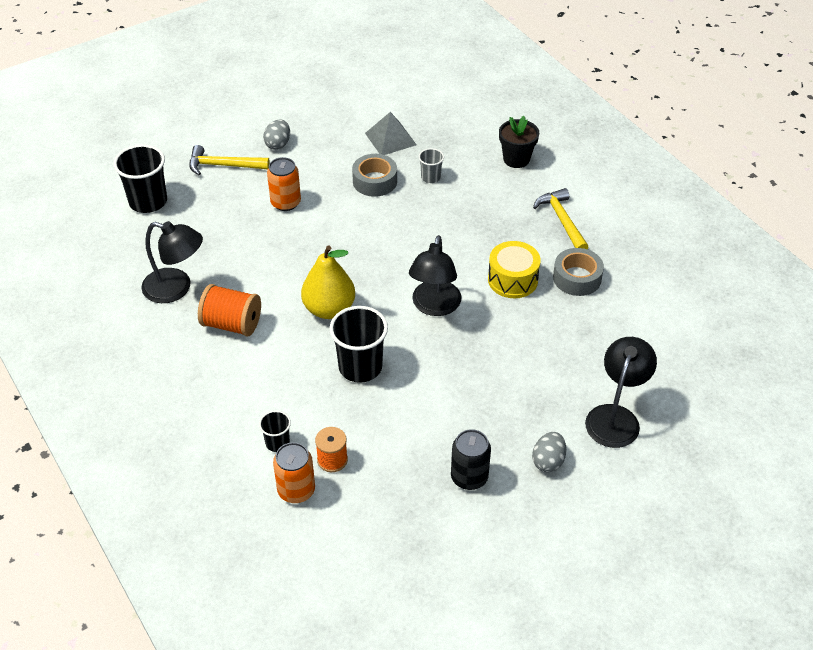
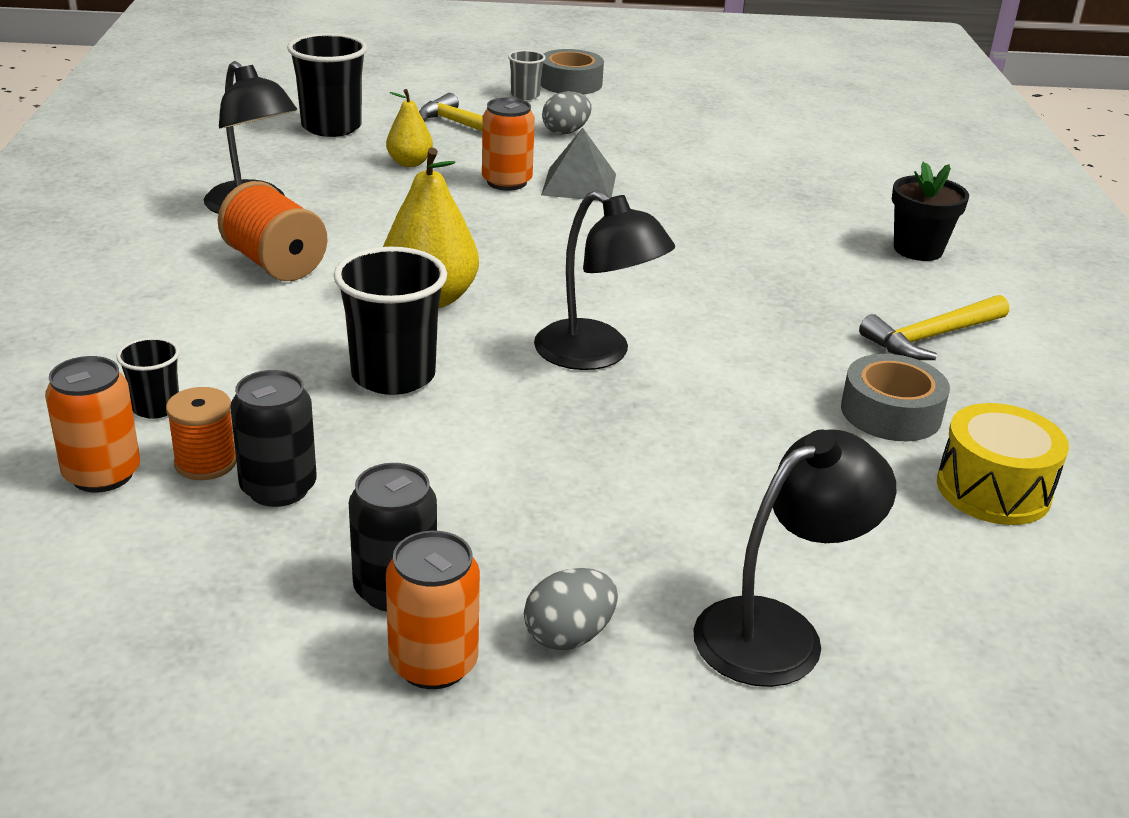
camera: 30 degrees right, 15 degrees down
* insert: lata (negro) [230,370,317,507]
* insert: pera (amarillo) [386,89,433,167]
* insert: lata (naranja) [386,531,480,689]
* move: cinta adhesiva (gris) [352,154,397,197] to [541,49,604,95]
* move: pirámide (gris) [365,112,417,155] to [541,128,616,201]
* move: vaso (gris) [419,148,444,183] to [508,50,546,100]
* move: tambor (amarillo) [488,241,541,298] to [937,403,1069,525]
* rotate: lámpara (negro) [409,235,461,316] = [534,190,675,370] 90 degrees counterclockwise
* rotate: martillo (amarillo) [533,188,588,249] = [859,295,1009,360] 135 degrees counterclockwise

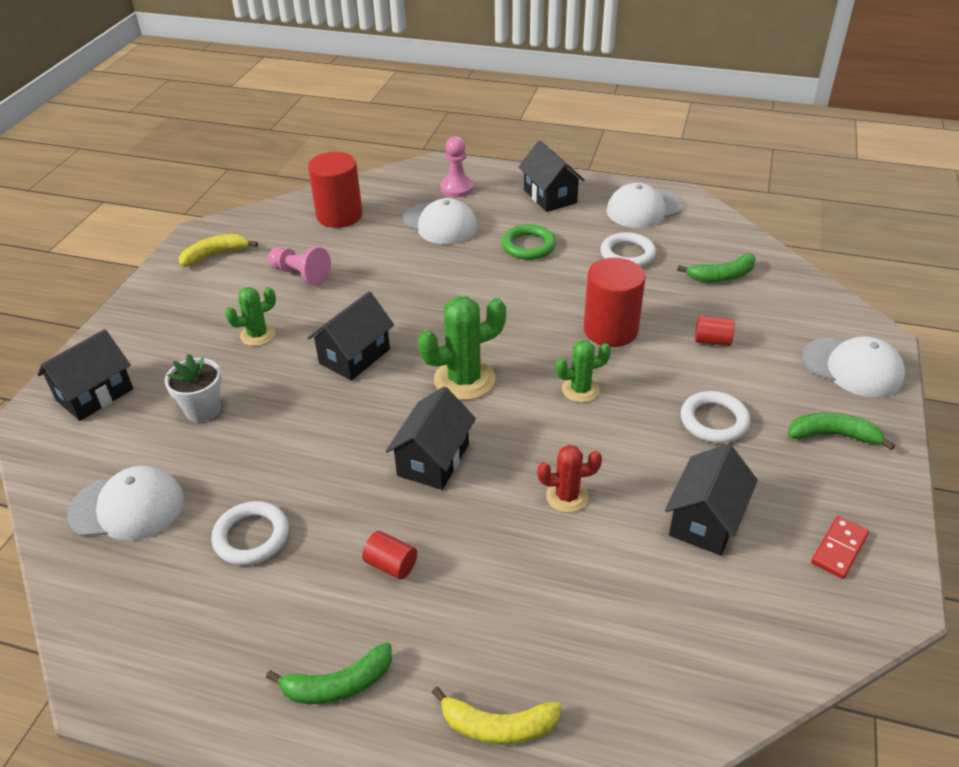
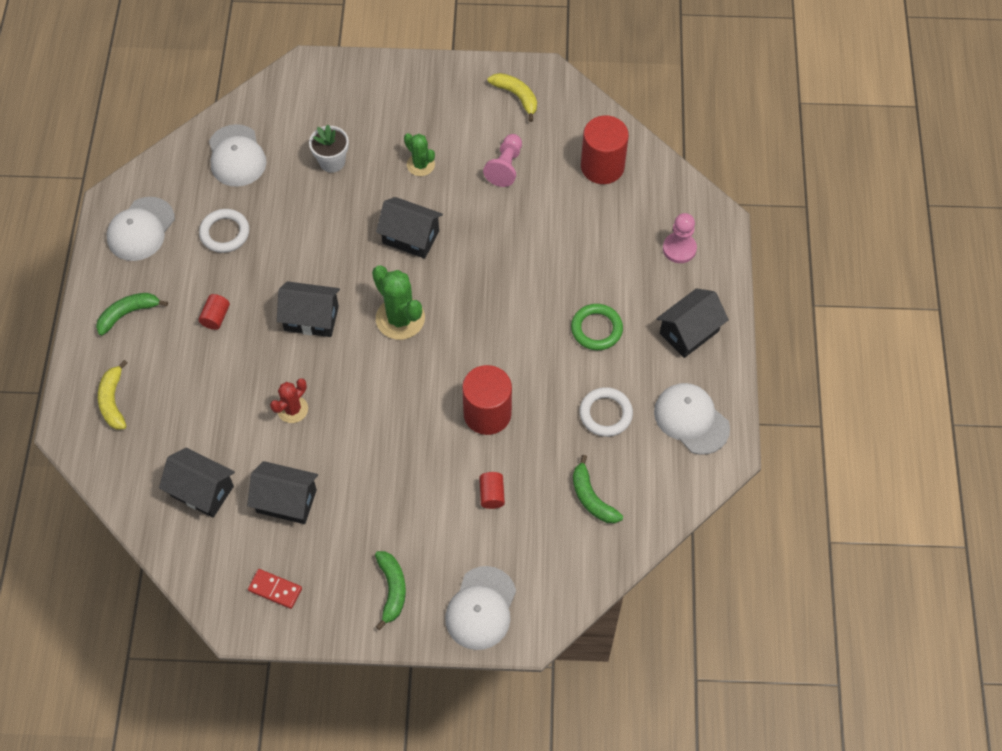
camera: 75 degrees right, 20 degrees up
* delete: cactus (verde) [555,340,611,403]
* delete: anillo (blanco) [681,391,751,443]
* move: casa (negro) [37,329,133,421] to [159,448,235,518]
* move: gorra (blanco) [403,198,477,244] to [107,197,175,261]
* rotate: plátano (verde) [266,642,392,704] = [96,293,168,336] 90 degrees clockwise
* rotate: cactus (rojo) [537,445,602,513] = [270,378,308,423] 60 degrees clockwise

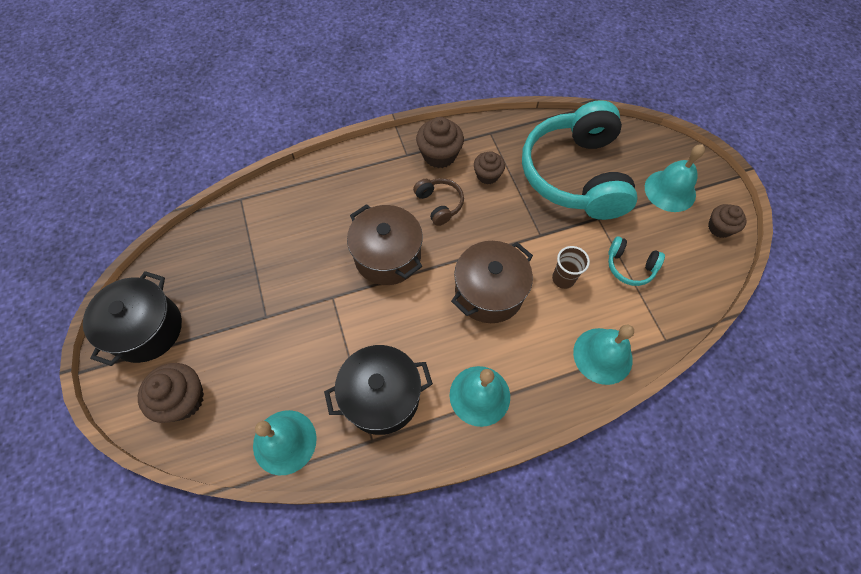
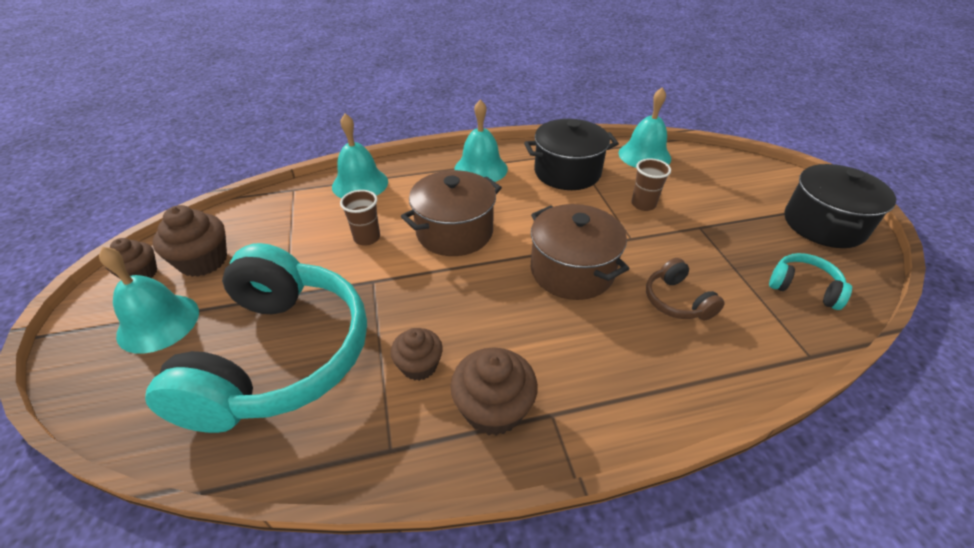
camera: 175 degrees left, 20 degrees down
* insert: vaso (marrón) [631,158,671,211]
* move: magdalena (marrón) [138,363,204,423] to [153,205,227,277]
* move: auriculares (marrón) [413,178,464,226] to [646,258,725,320]
* move: auriculares (turquesa) [608,236,665,286] to [769,253,852,310]

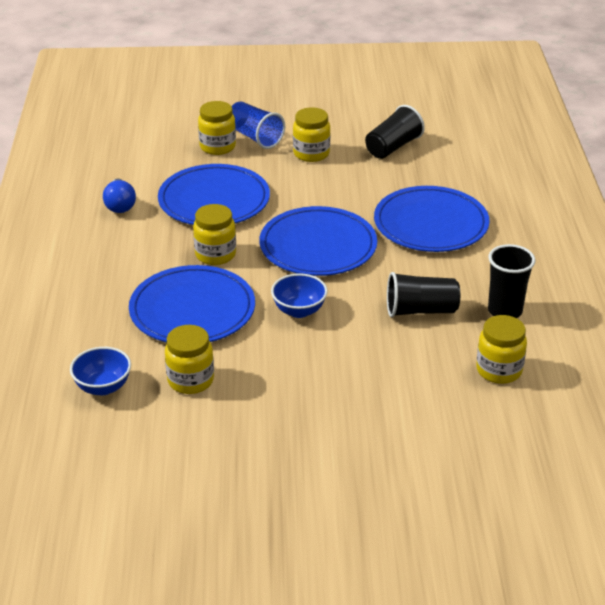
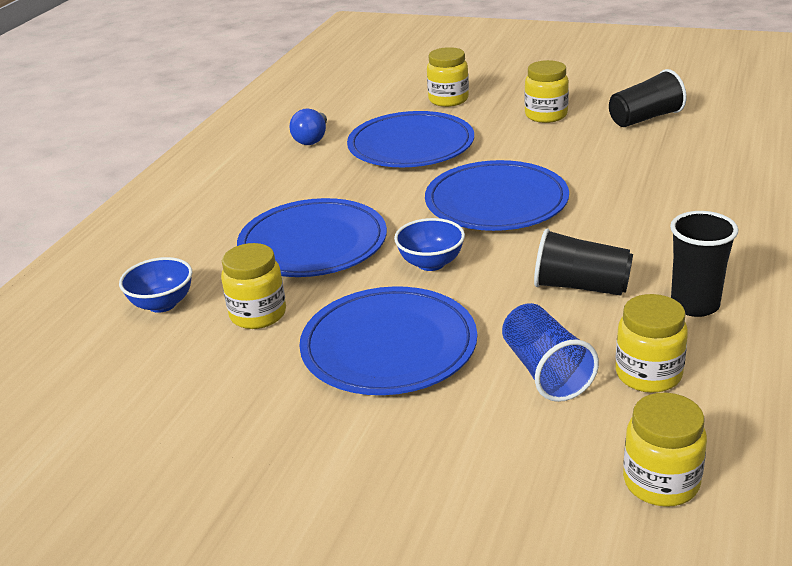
camera: 25 degrees right, 5 degrees down
* move: tarro (amarillo) [193,204,236,265] to [623,393,707,507]
* move: vaso (azul) [232,102,285,149] to [502,303,599,402]
* move: plato (azul) [374,186,490,252] to [299,286,477,395]

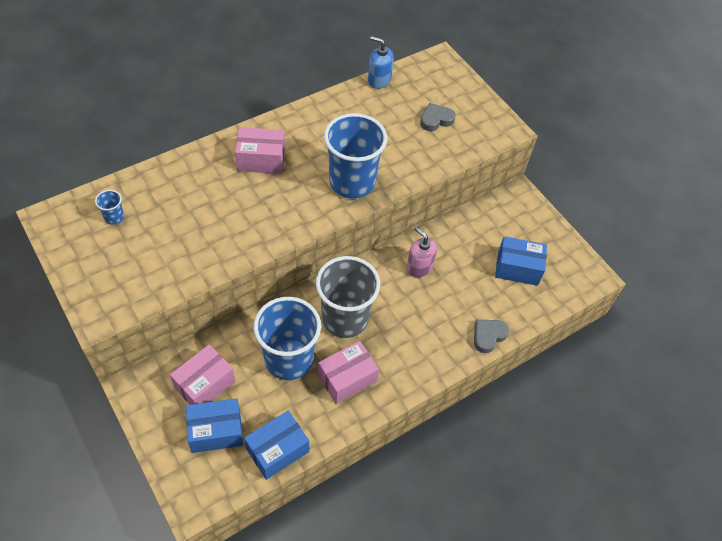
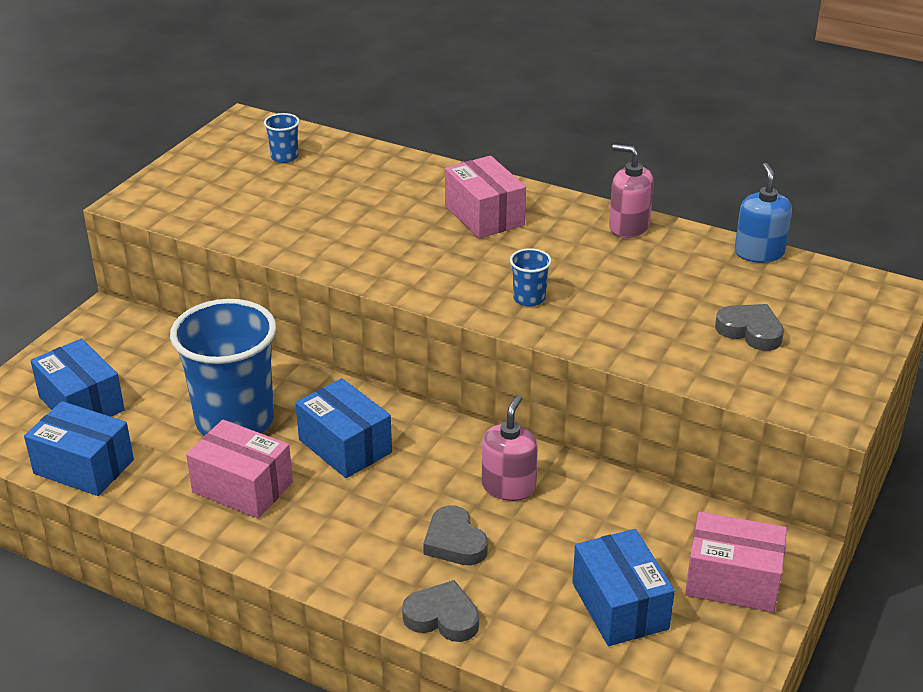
camera: 65 degrees right, 20 degrees down
* insert: corazón (gris) [423,505,488,565]
* insert: dispensador de jabón (rosa) [609,144,654,238]
* move: caja (rosa) [170,344,235,405] to [685,512,787,612]
* replace: vaso (gris) [316,256,380,338] to caja (azul) [296,378,392,478]
* resize: vaso (azul) [324,113,387,199] = [510,248,552,307] x0.40

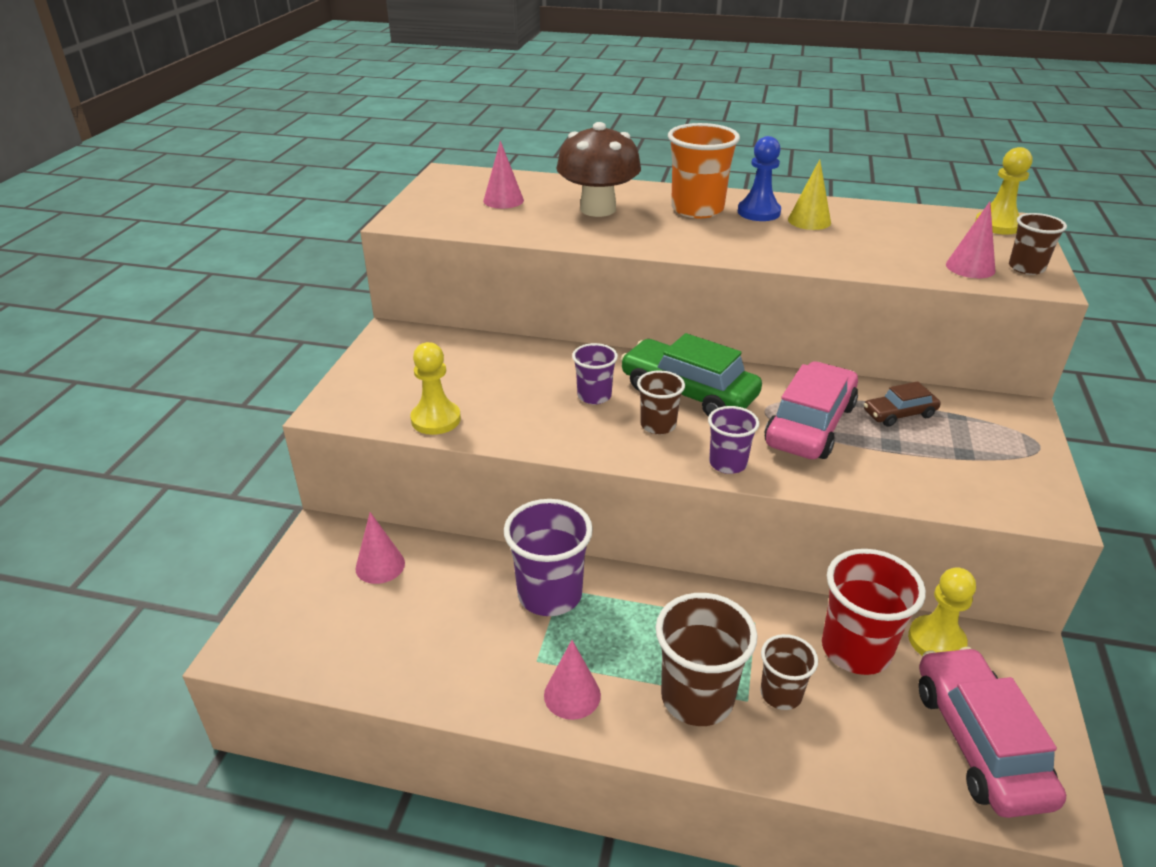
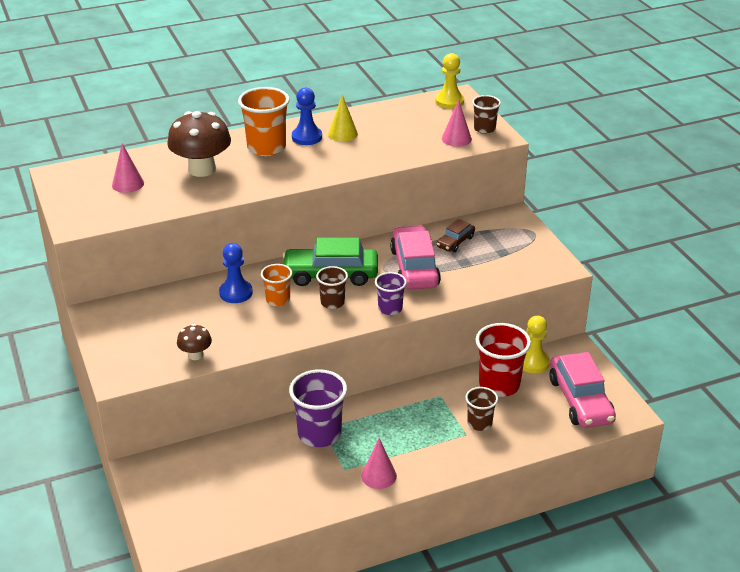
camera: 35 degrees left, 0 degrees up
* delete: cono (rosa) [355,512,405,584]
* delete: vaso (marrón) [655,593,758,726]
* insert: peón (azul) [219,243,253,303]
* replace: peón (amarillo) [410,342,461,435] to seta (marrón) [177,324,212,360]
* recolor: vaso (morado) [572,343,618,404] to vaso (naranja) [261,264,292,307]
* rotate: coche (rosa) [918,647,1066,818] = [549,352,616,428] 150 degrees counterclockwise

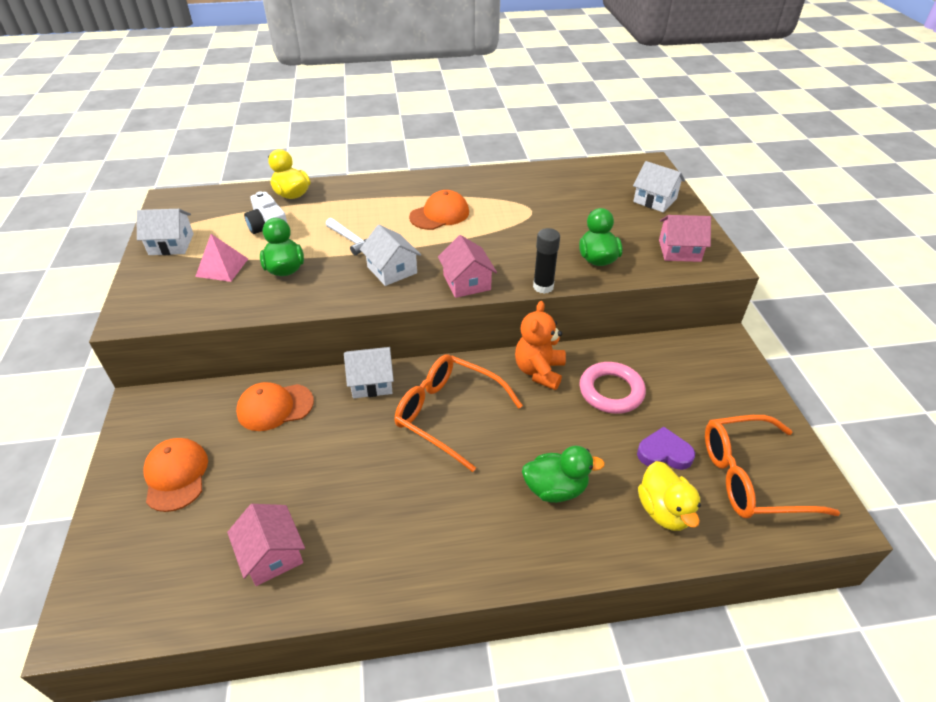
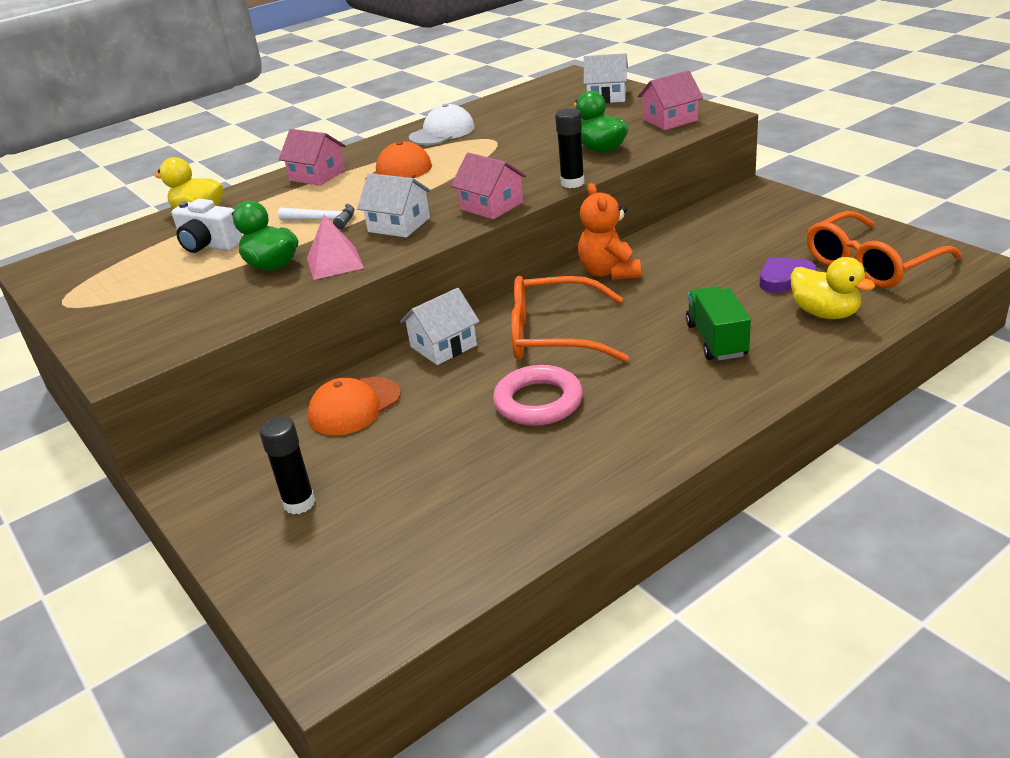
camera: 25 degrees left, 10 degrees down
* delete: casa (blanco) [136,209,194,255]
* insert: gorra (blanco) [409,103,475,145]
* move: pirámide (rosa) [195,234,248,282] to [307,215,364,280]
* move: casa (rosa) [227,504,305,586] to [278,129,346,186]
* move: anillo (rosa) [579,362,646,414] to [493,365,583,426]
* replace: gorra (naranja) [143,438,208,512] to barra de pegamento (negro) [259,416,316,514]
* replace: pato (verde) [522,446,605,503] to camión (verde) [686,286,751,361]

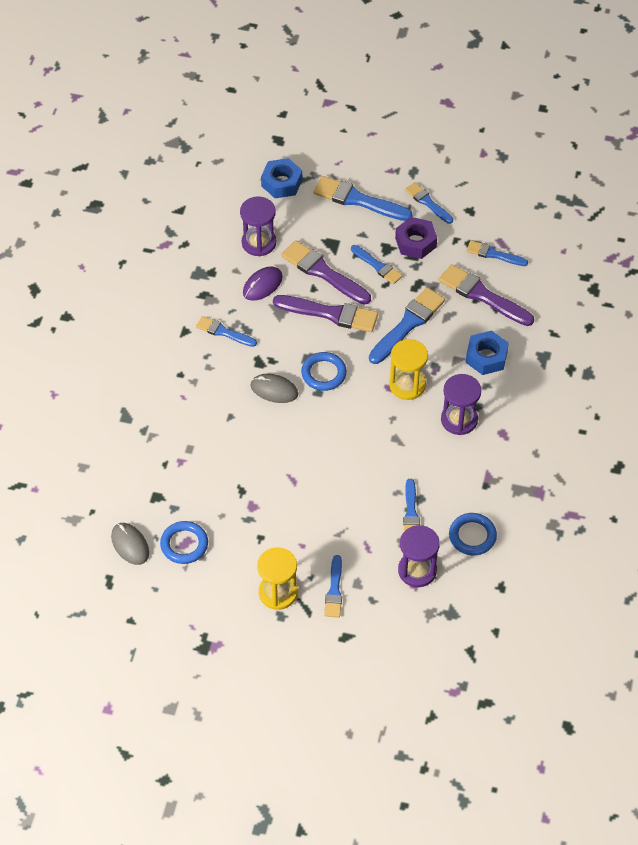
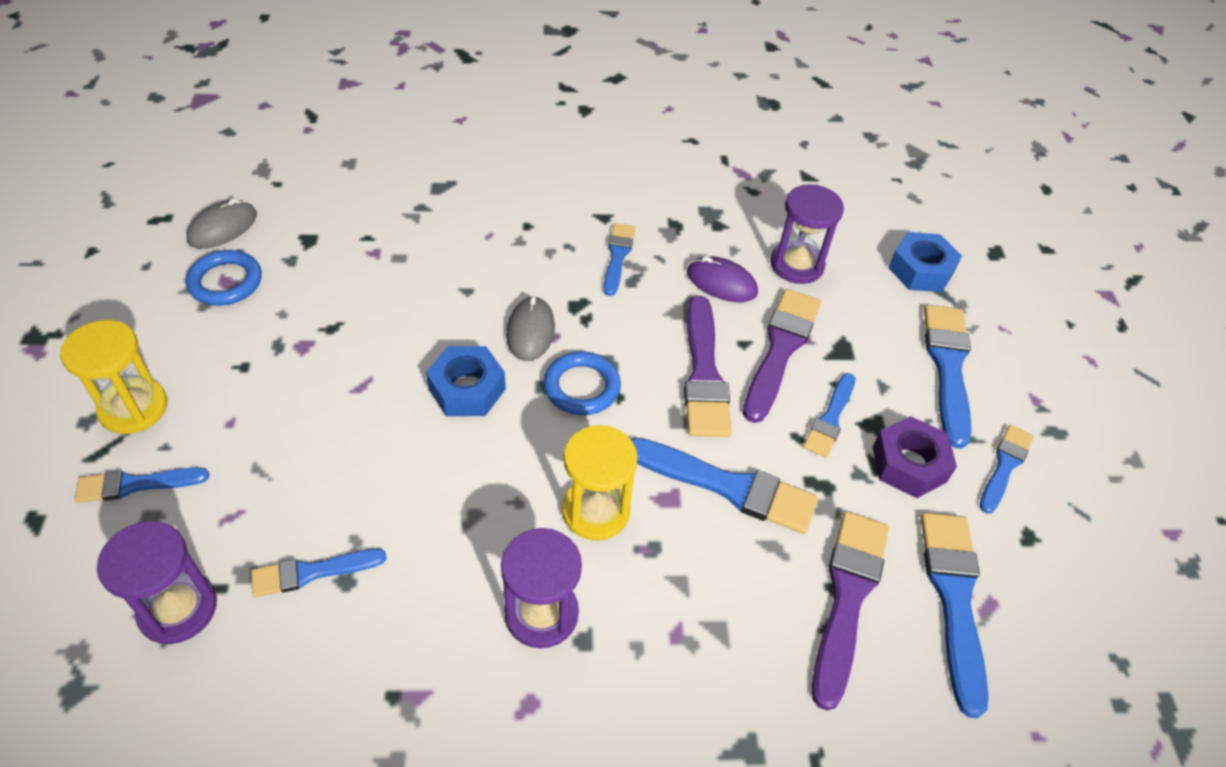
camera: 70 degrees right, 5 degrees down
* delete: anillo (azul) [449,513,497,555]
* move: tuerca (azul) [466,330,509,375] to [426,346,506,416]
* resize: pincel (azul) [466,240,528,266] = [921,513,989,718] x1.66

